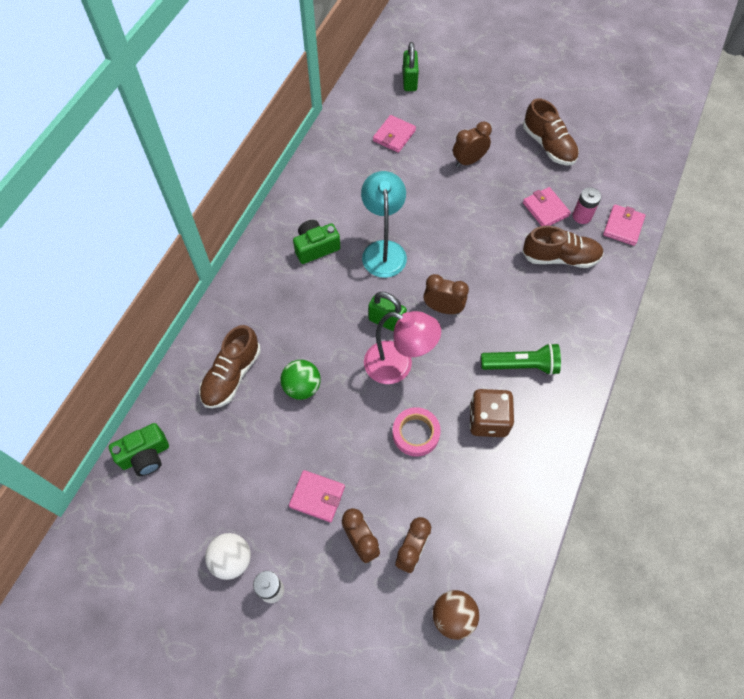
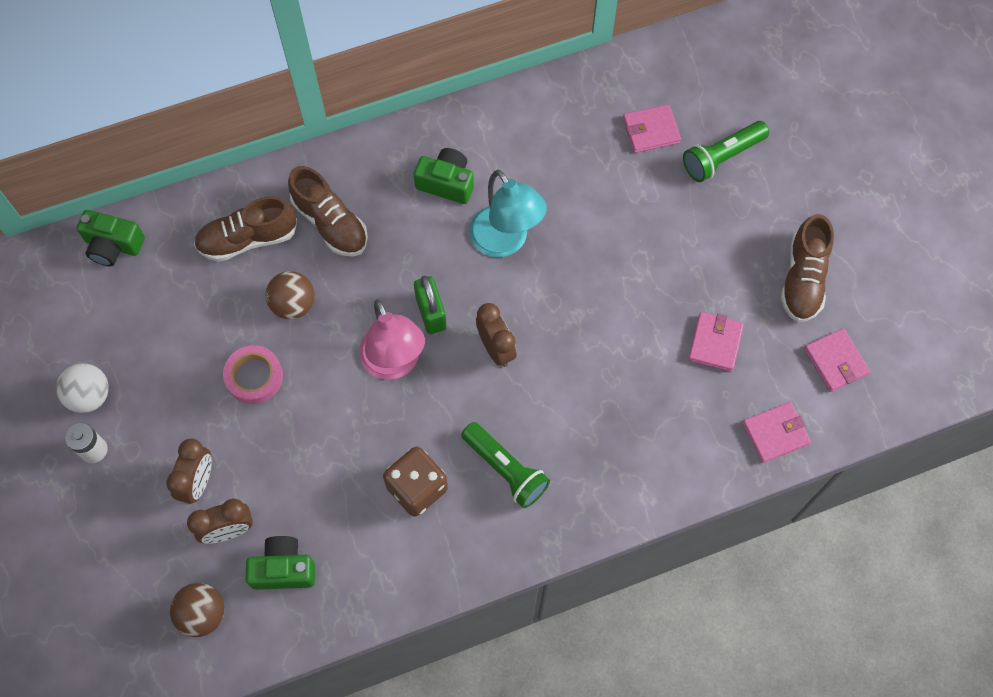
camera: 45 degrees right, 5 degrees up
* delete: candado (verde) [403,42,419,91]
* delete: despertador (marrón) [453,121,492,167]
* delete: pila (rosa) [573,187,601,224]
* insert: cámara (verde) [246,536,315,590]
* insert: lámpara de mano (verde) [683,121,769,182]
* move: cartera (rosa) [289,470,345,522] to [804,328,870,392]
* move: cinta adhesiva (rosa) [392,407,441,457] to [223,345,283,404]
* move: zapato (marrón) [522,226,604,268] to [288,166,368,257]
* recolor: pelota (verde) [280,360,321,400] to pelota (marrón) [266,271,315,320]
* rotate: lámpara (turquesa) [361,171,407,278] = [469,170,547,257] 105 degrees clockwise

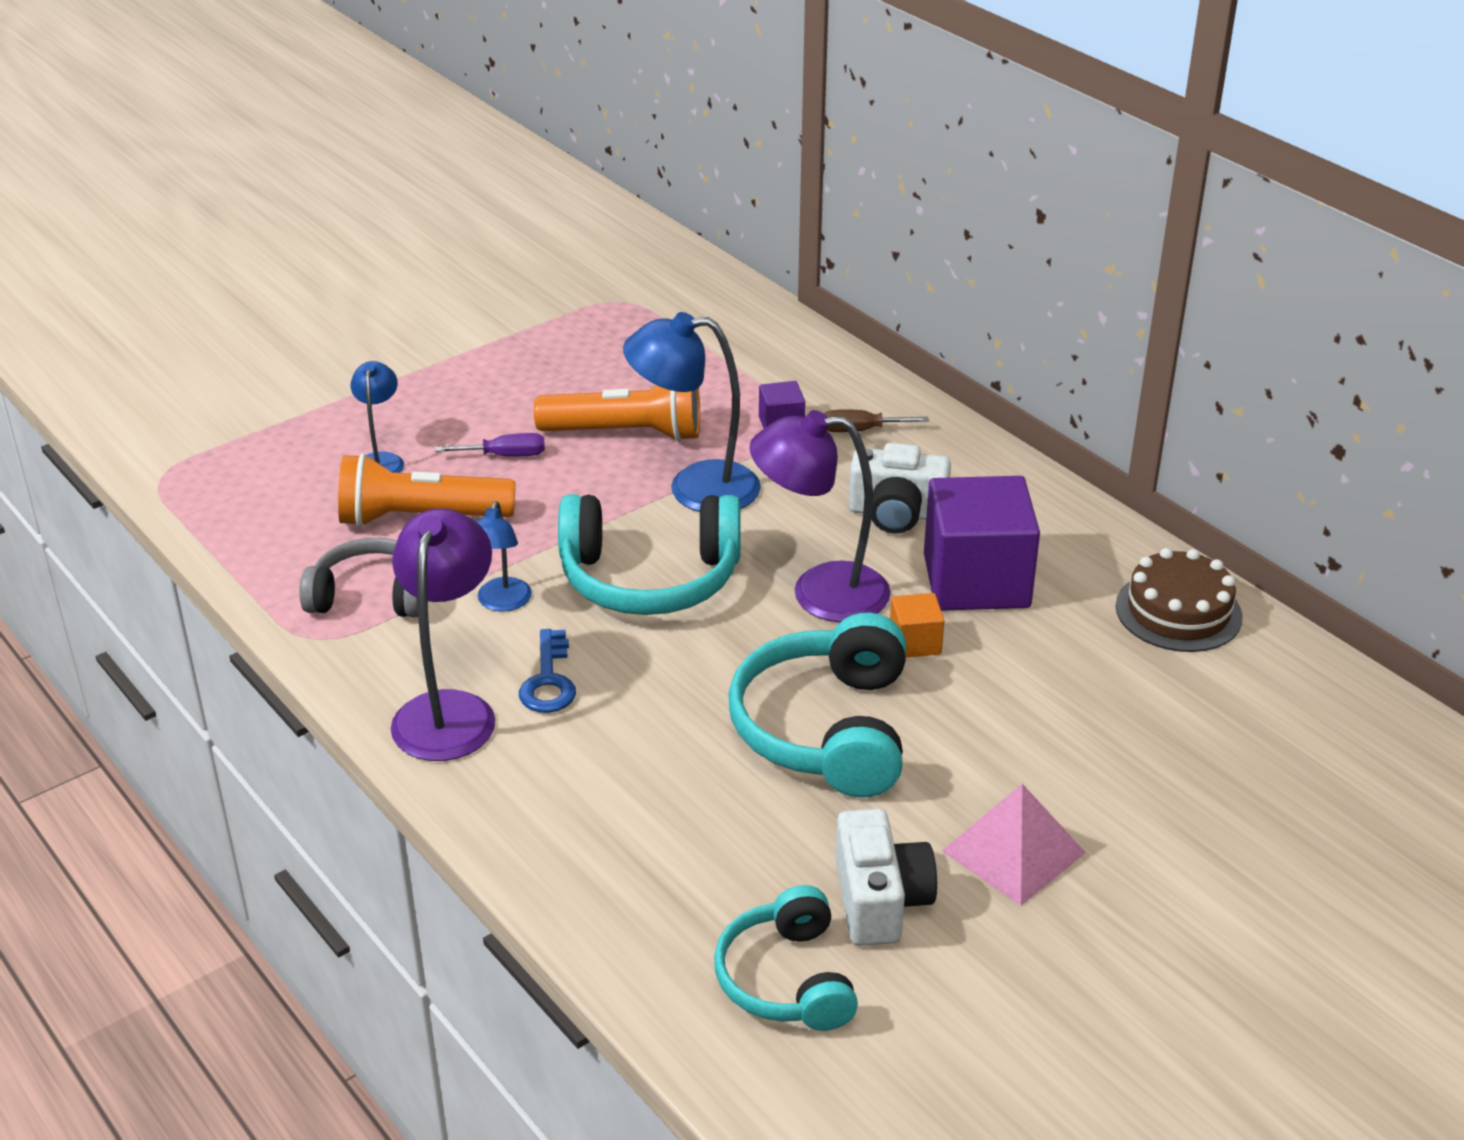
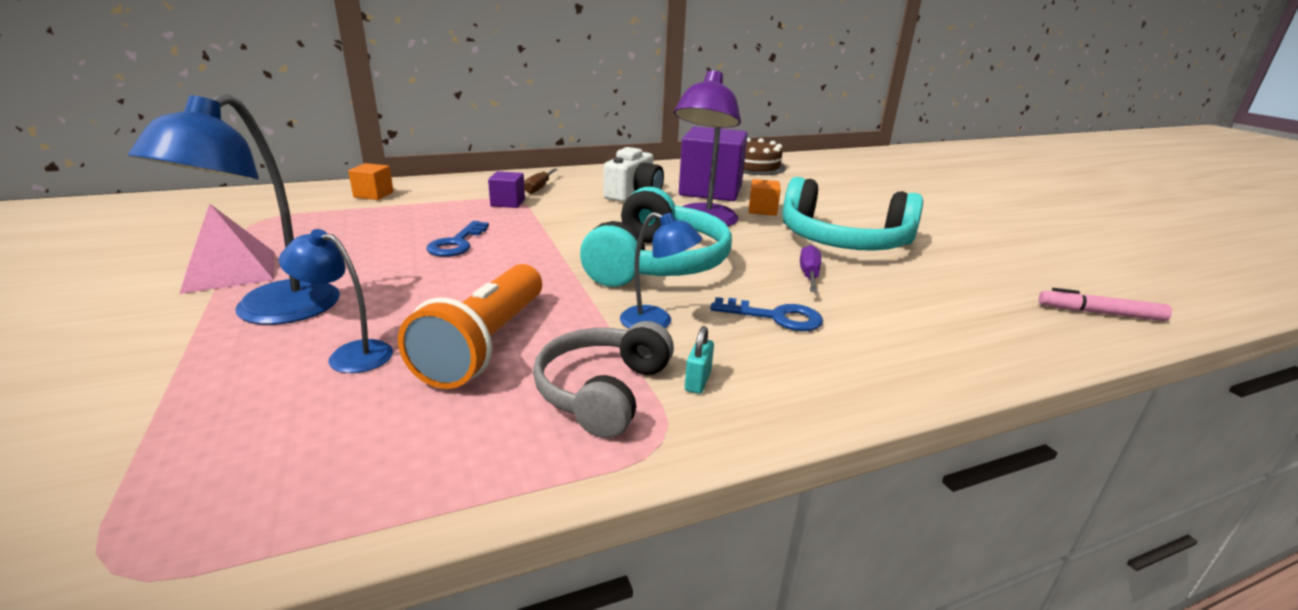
camera: 75 degrees left, 10 degrees down
* delete: lámpara (morado) [391,509,496,761]
* delete: auriculares (turquesa) [714,885,858,1031]
* delete: cámara (blanco) [835,809,937,946]
* insert: cubo (naranja) [348,163,394,200]
* insert: candado (turquesa) [685,326,714,394]
* insert: rotulador (rosa) [1039,288,1172,321]
* move: destornillador (morado) [435,433,545,457] to [800,245,821,292]
* move: lámpara (azul) [623,312,761,512] to [128,94,340,325]
* move: pirámide (rosa) [942,784,1086,905] to [180,204,274,294]
* replace: lámpara de mano (naranja) [534,385,700,442] to llave (azul) [426,221,489,257]

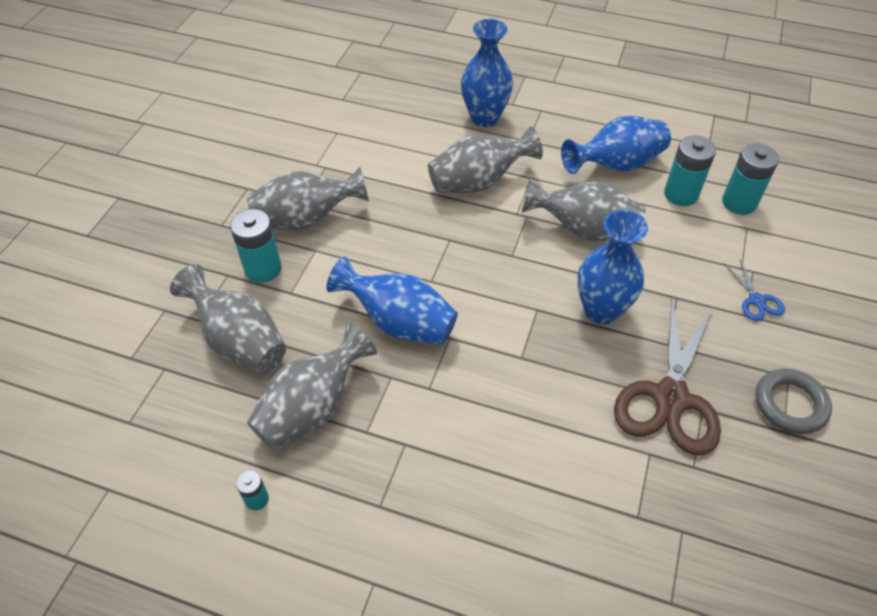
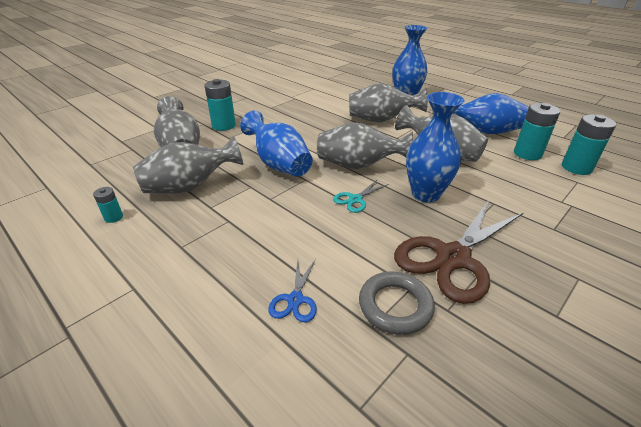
camera: 25 degrees right, 15 degrees down
* insert: tijeras (turquesa) [333,179,389,213]
* move: florero (gris) [247,167,369,230] to [317,122,413,169]
* move: tijeras (azul) [724,259,785,321] to [268,259,317,323]
* move: anillo (gris) [755,369,832,434] to [359,272,435,335]

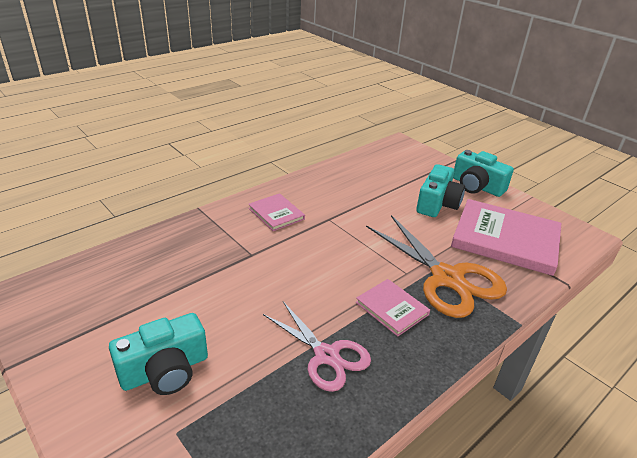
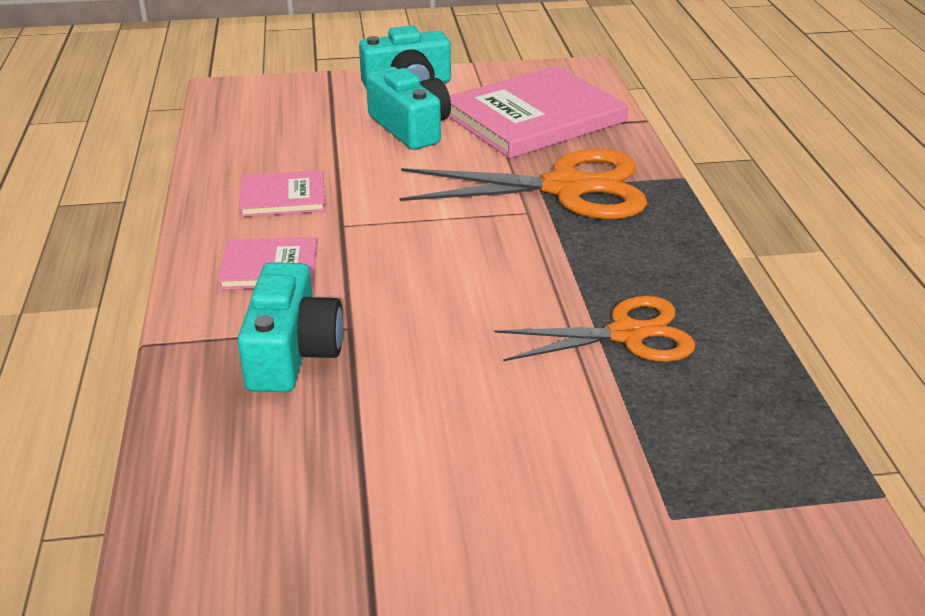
camera: 55 degrees left, 0 degrees up
* move: cámara (turquesa) [109,313,208,395] to [237,262,344,392]
* move: libro (rosa) [356,279,430,337] to [239,170,325,217]
* recolor: tijeras (rosa) [263,302,371,392] to tijeras (naranja) [494,296,695,362]

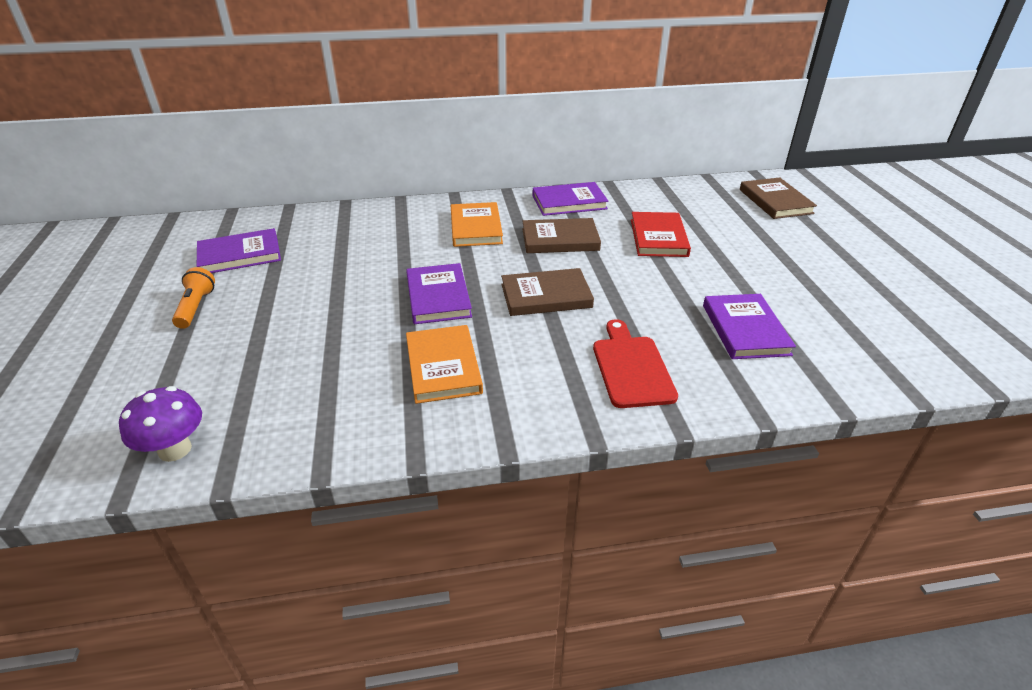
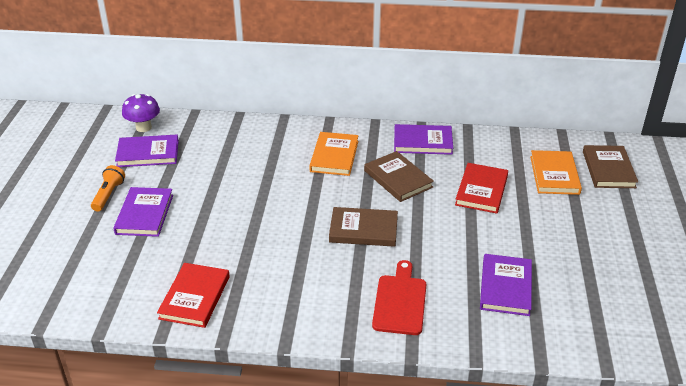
camera: 15 degrees right, 0 degrees up
* insert: libro (rojo) [157,263,230,328]
* move: seta (morado) [119,386,202,462] to [122,94,160,132]
* move: libro (morado) [406,263,472,324] to [113,187,173,237]
* move: libro (naranja) [406,325,483,404] to [530,150,582,195]
* rotate: libro (marrón) [522,218,601,253] = [364,151,434,202] 45 degrees clockwise

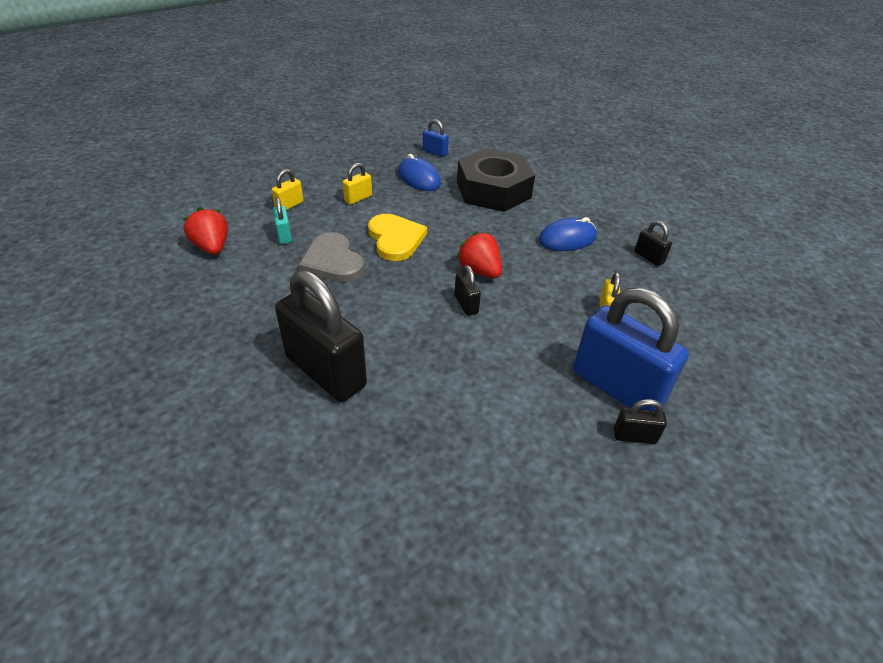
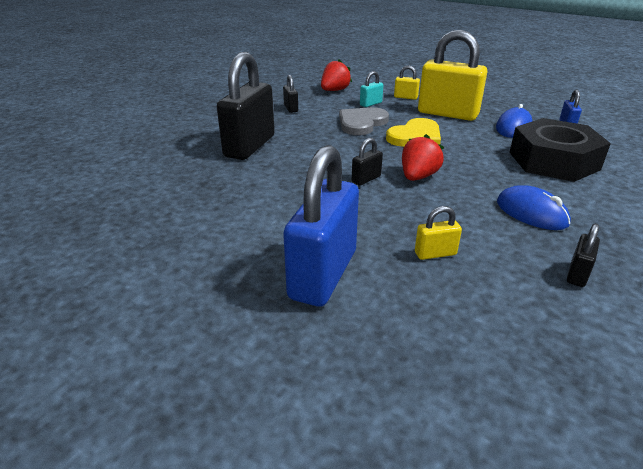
camera: 70 degrees right, 10 degrees down
* move: candado (negro) [614,399,667,444] to [283,75,298,113]
* resize: candado (amarillo) [343,163,372,205] = [418,30,487,121] x2.33

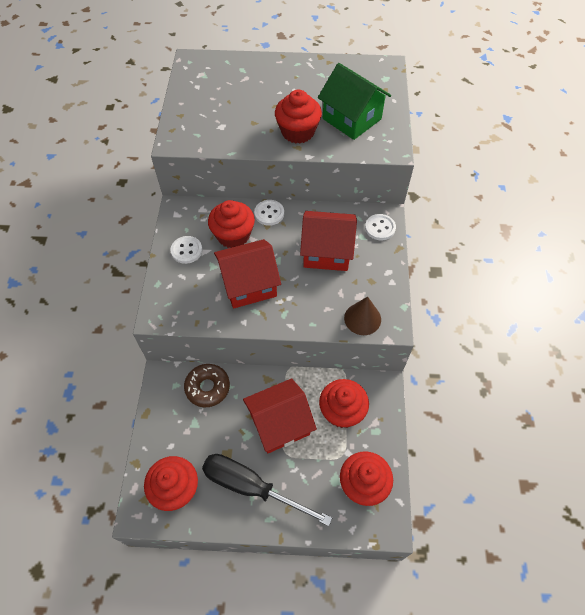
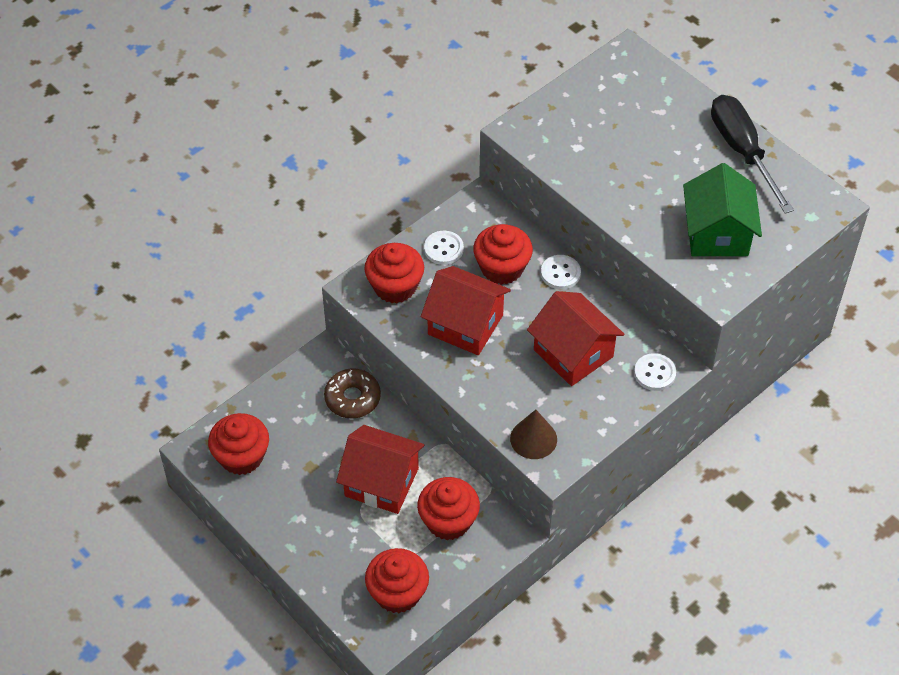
camera: 45 degrees right, 5 degrees down
* move: destornillador (negro) [202,454,332,526] to [711,95,794,214]
* move: magdalena (rojo) [275,89,322,144] to [364,243,424,303]

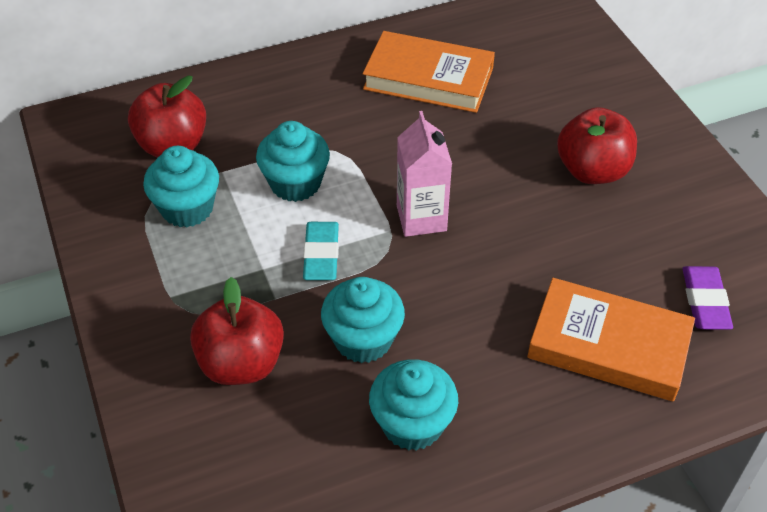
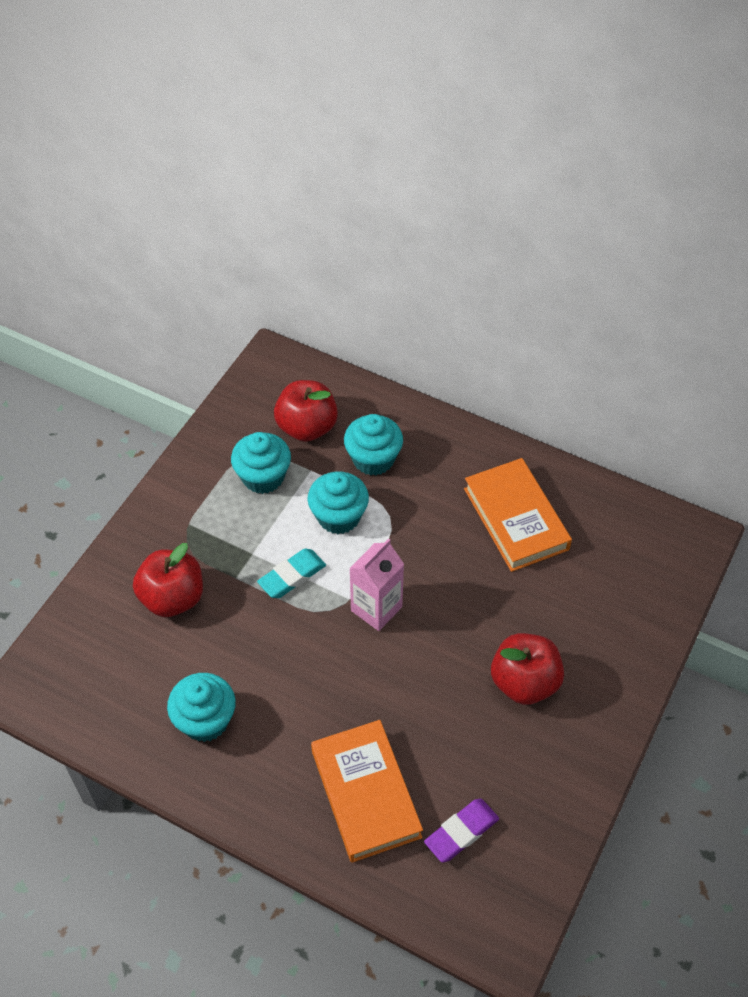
camera: 50 degrees right, 5 degrees up
* move: magdalena (turquesa) [321,277,405,363] to [344,414,403,476]

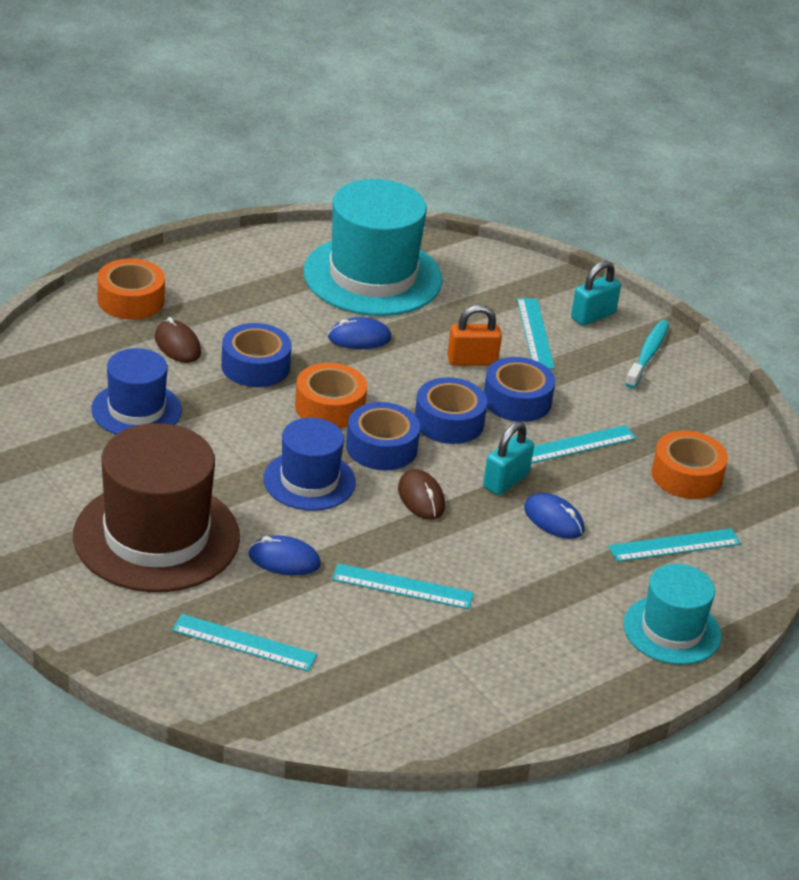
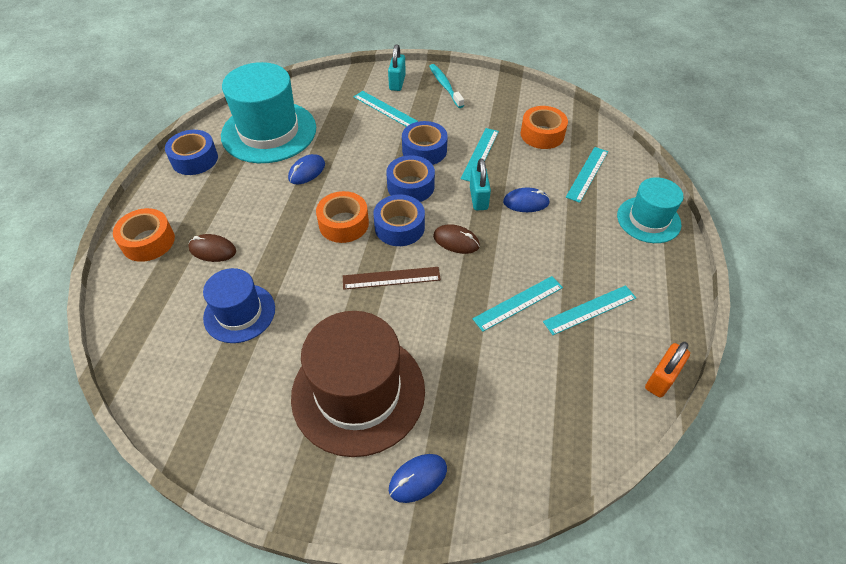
camera: 40 degrees left, 15 degrees up
* move: regla (turquesa) [172,614,317,671] to [543,285,636,335]
* move: cinta adhesiva (azul) [221,323,292,387] to [165,130,218,175]
* move: ratón (azul) [249,536,321,576] to [389,454,447,503]
* move: candado (naranja) [447,305,502,366] to [645,342,690,398]
* replace: sombrero (azul) [263,418,356,511] to regla (marrón) [343,267,441,290]

